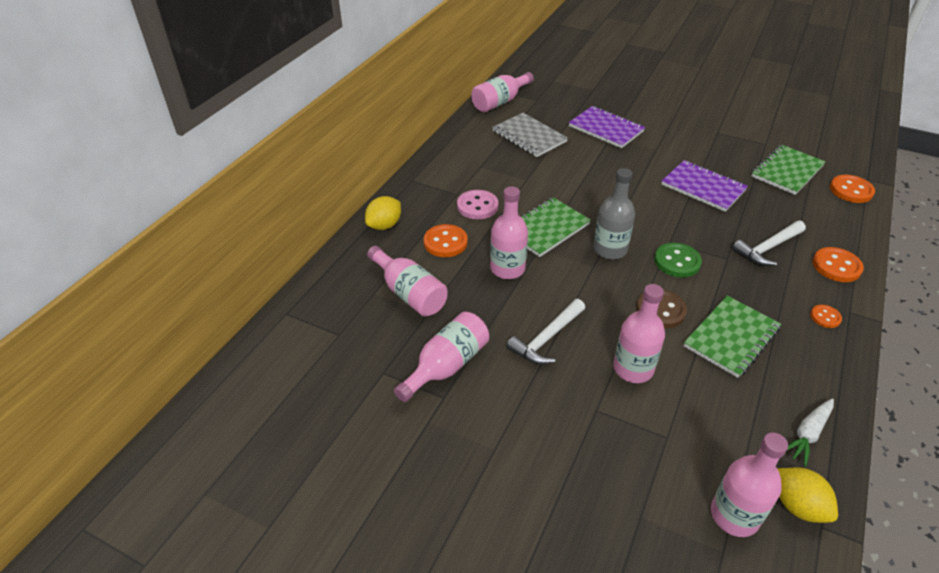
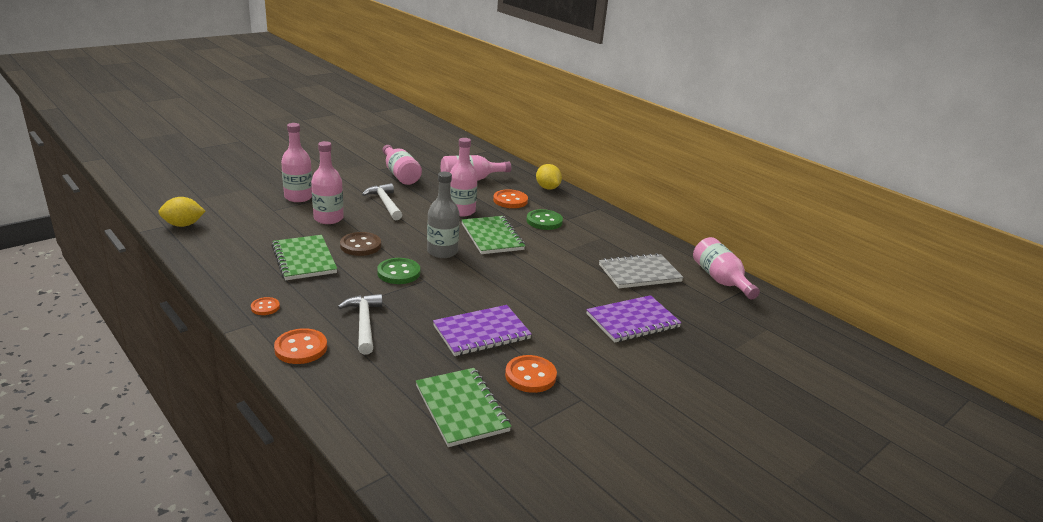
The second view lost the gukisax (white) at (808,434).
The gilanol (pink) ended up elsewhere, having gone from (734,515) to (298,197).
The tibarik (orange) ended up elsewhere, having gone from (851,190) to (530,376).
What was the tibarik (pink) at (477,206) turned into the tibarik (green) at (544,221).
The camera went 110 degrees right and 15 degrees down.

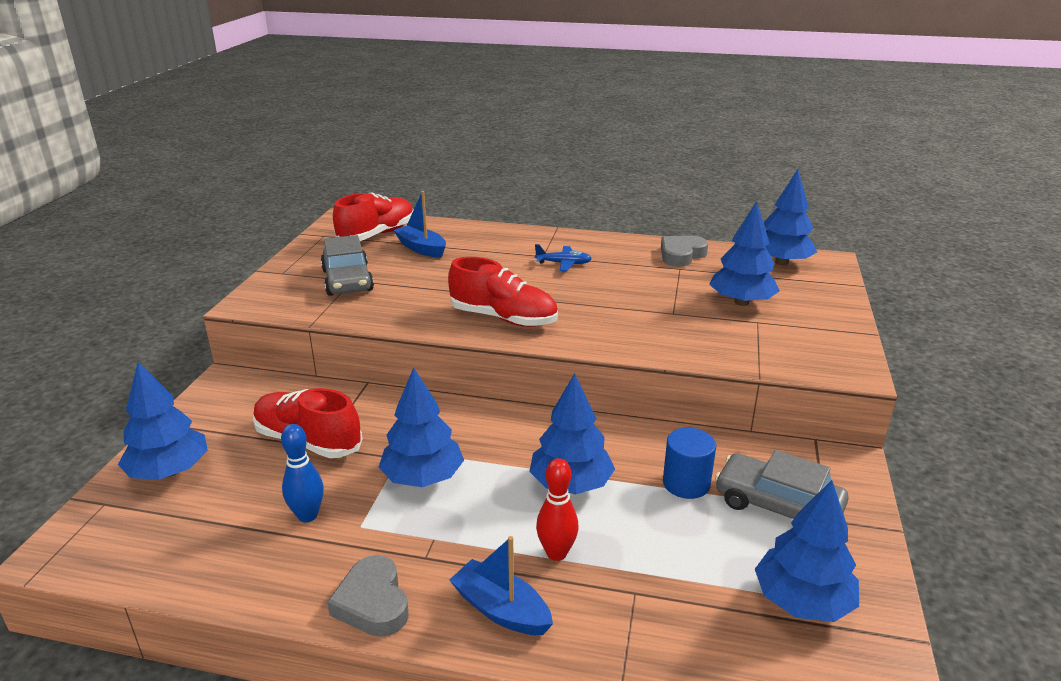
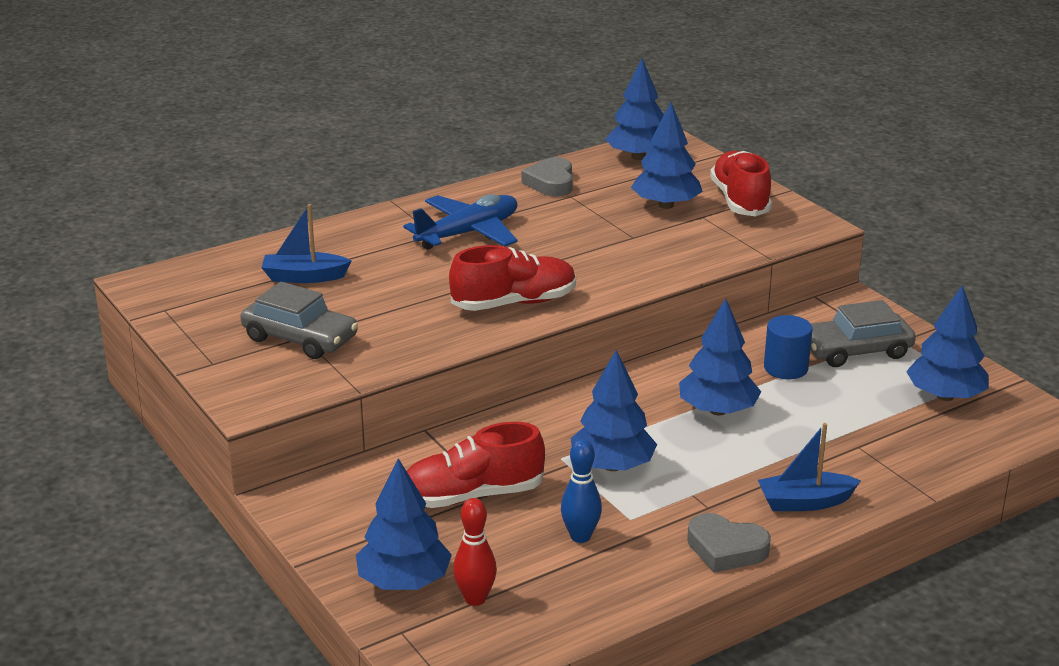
The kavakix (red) ended up elsewhere, having gone from (377,235) to (740,201).
The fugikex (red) ended up elsewhere, having gone from (556,553) to (475,599).
The size of the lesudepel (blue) at (563,263) changed by a factor of 1.91.
The camera went 45 degrees left and 0 degrees up.

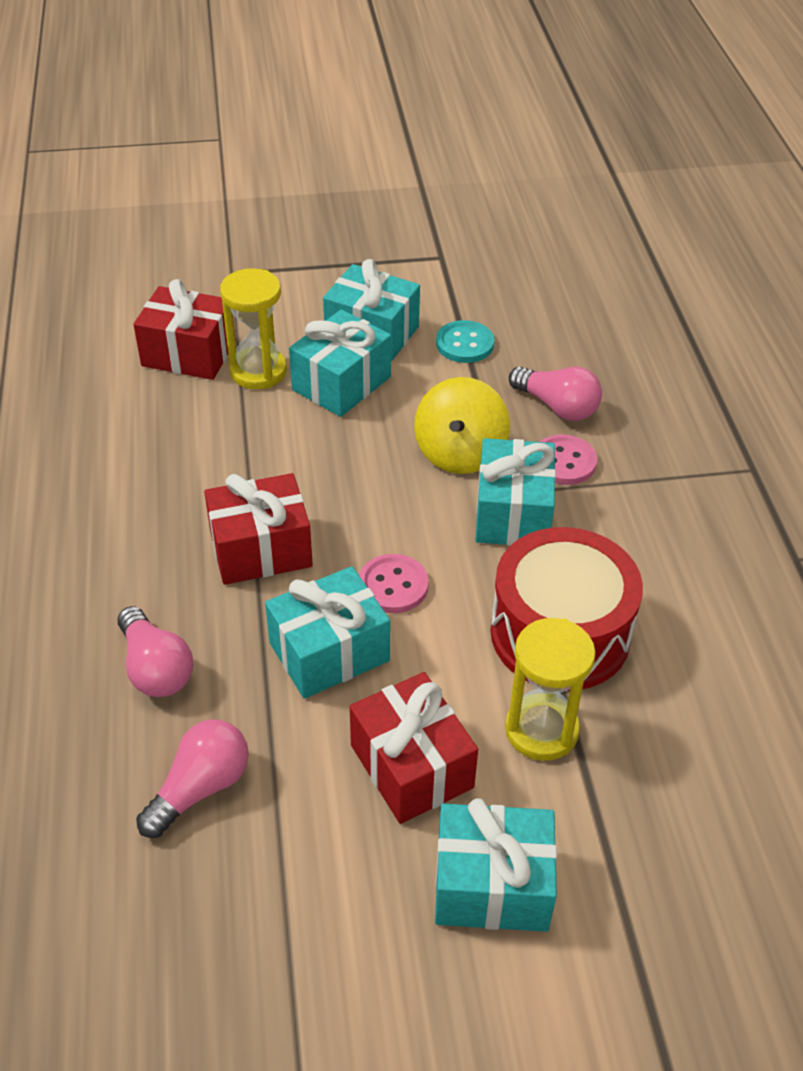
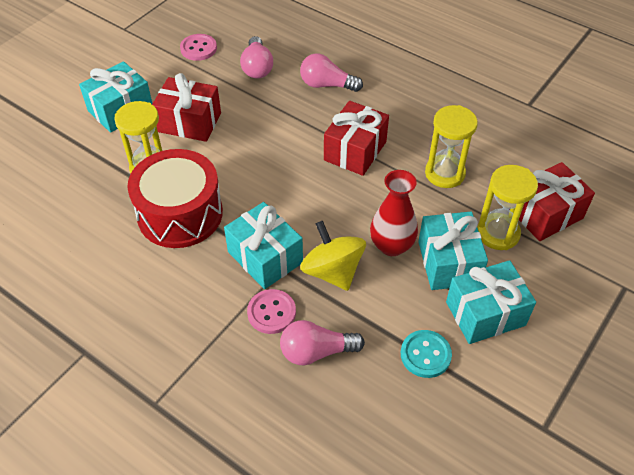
The second view lost the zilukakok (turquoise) at (329,652).
The second view gained the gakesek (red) at (391,246).
The second view gained the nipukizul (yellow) at (445,173).
The tibarik (pink) ended up elsewhere, having gone from (393,585) to (198,48).
The camera went 135 degrees right and 5 degrees up.

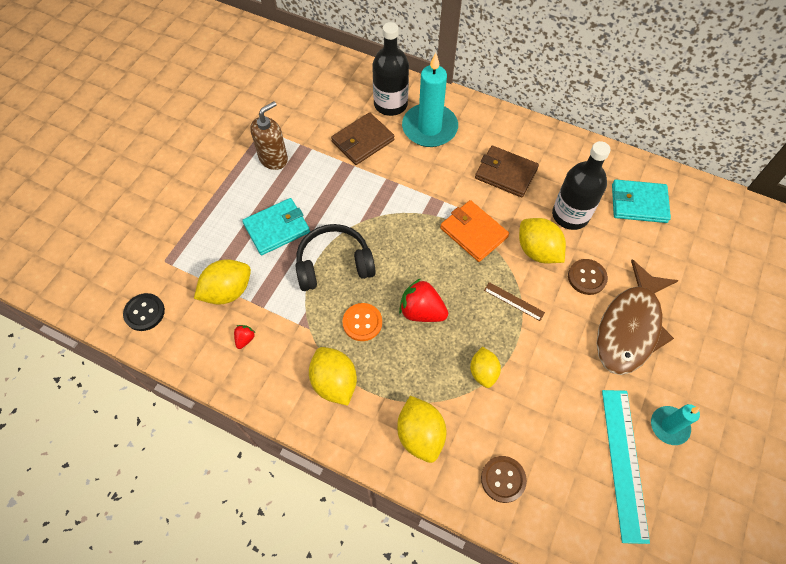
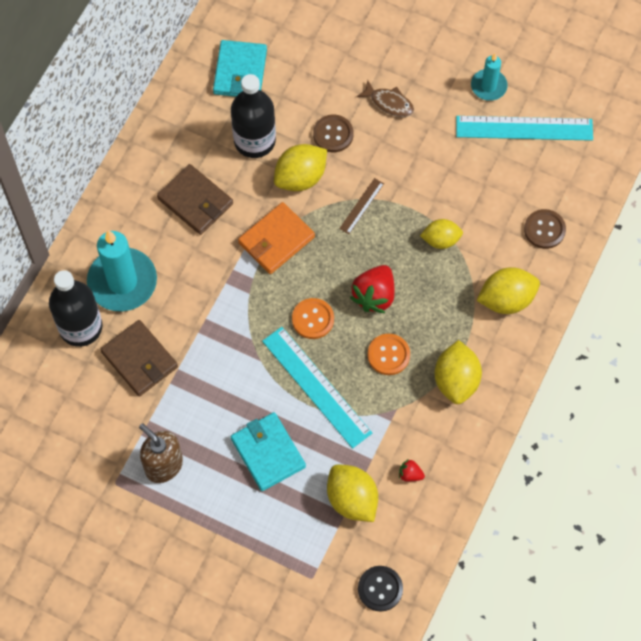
The second view gained the tibarik (orange) at (313,319).
Where the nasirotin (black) stood at (334,264), the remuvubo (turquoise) came to stand at (316,386).
The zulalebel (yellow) at (334,382) ended up facing another way, 60 degrees counterclockwise from before.
The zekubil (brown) at (506,173) ended up facing another way, 75 degrees counterclockwise from before.
The size of the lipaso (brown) at (630,327) changed by a factor of 0.45.
The camera went 90 degrees left and 5 degrees up.

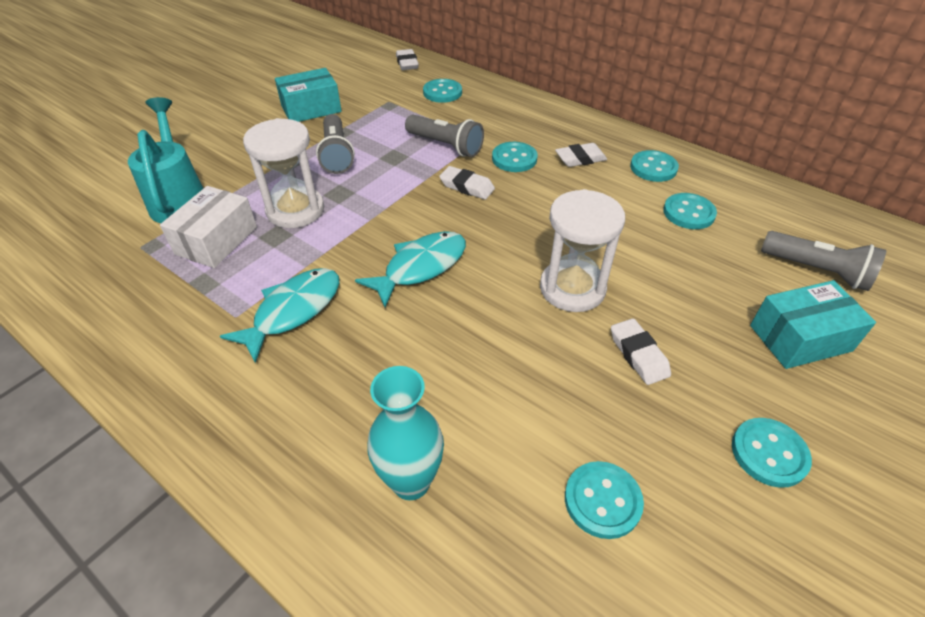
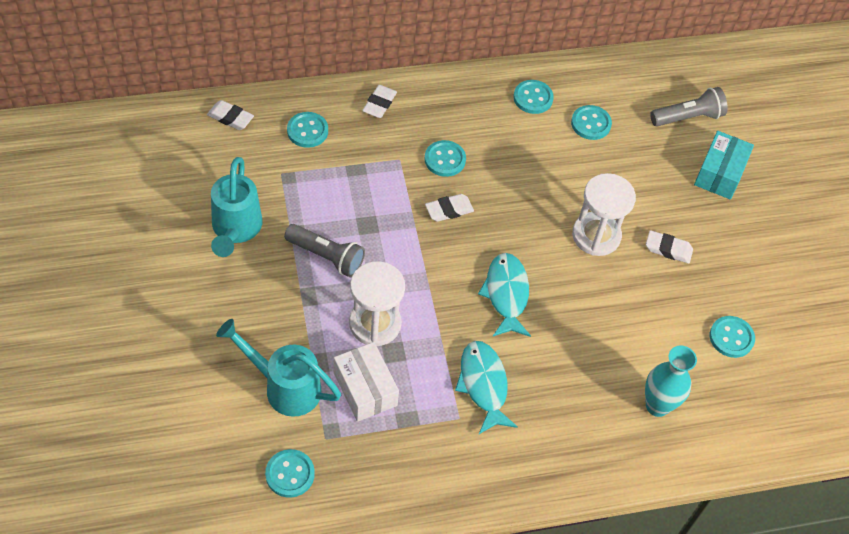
The second view lost the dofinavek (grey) at (445,145).
The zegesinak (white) ended up elsewhere, having gone from (580,159) to (379,104).
The tibarik (turquoise) ended up elsewhere, having gone from (769,453) to (290,474).
Where the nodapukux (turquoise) stood at (311,109), the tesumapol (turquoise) came to stand at (235,230).
The camera went 55 degrees left and 10 degrees up.

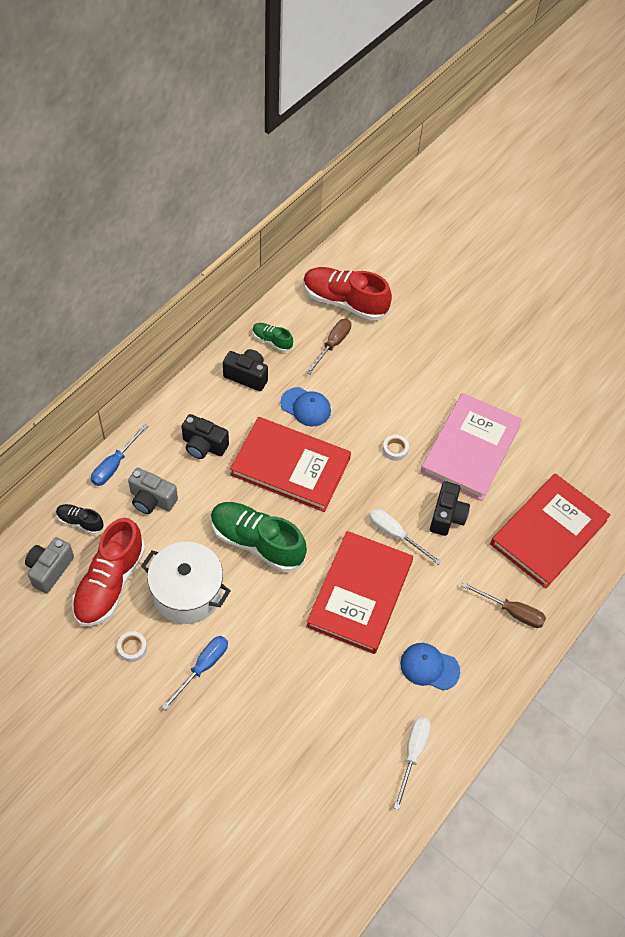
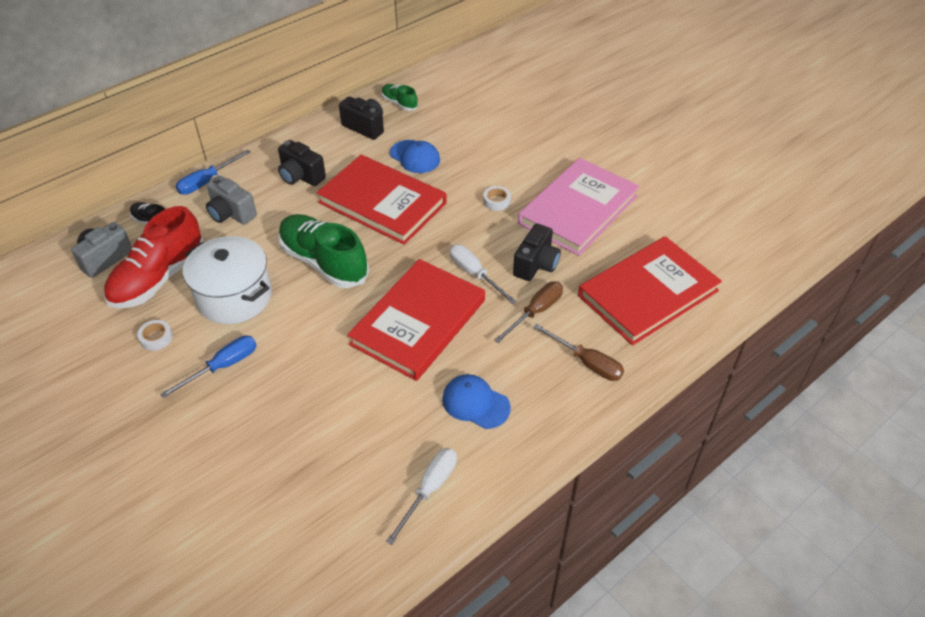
The second view lost the kavakix (red) at (344,302).
The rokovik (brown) ended up elsewhere, having gone from (332,345) to (535,312).
The camera went 15 degrees right and 10 degrees down.

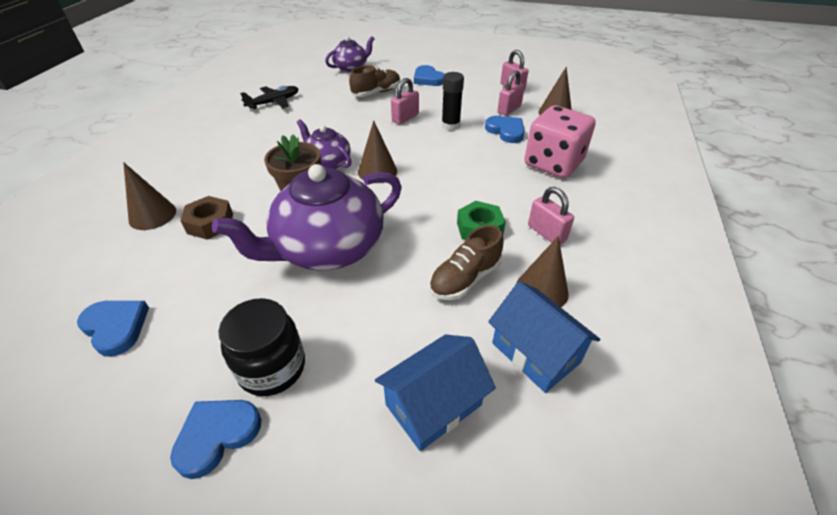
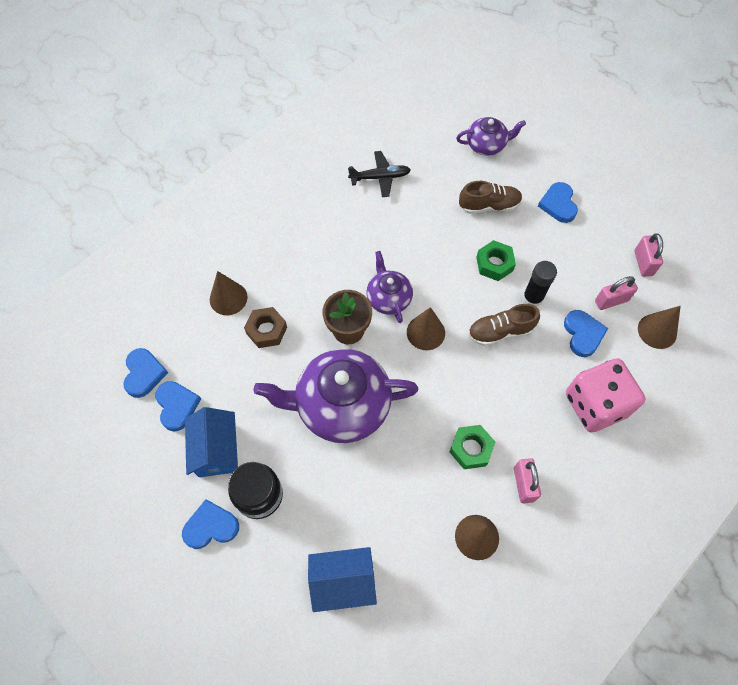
The second view gained the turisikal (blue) at (144,374).
The kavakix (brown) ended up elsewhere, having gone from (465,278) to (500,331).
The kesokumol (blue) ended up elsewhere, having gone from (535,352) to (216,450).
Where the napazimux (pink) stood at (405,118), the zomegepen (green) came to stand at (494,264).
The camera went 30 degrees right and 20 degrees up.

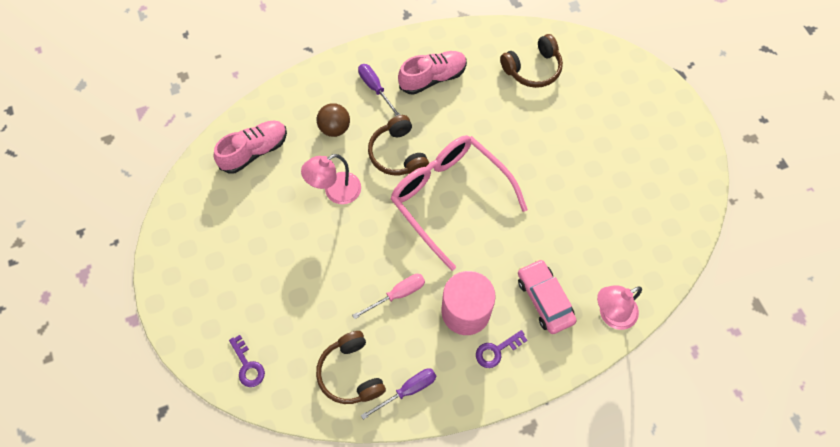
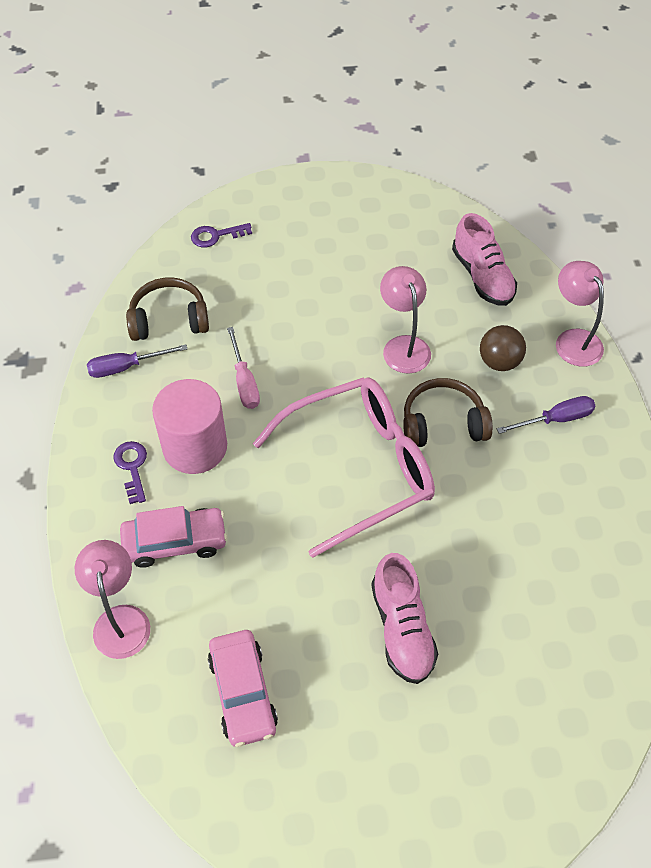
The second view lost the nasirotin (brown) at (533,69).
The second view gained the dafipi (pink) at (242,692).
The second view gained the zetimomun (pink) at (573,340).
The kavakix (pink) ended up elsewhere, having gone from (432,78) to (402,628).
The rokovik (purple) at (408,390) ended up facing another way, 90 degrees clockwise from before.
The camera went 105 degrees right and 10 degrees down.

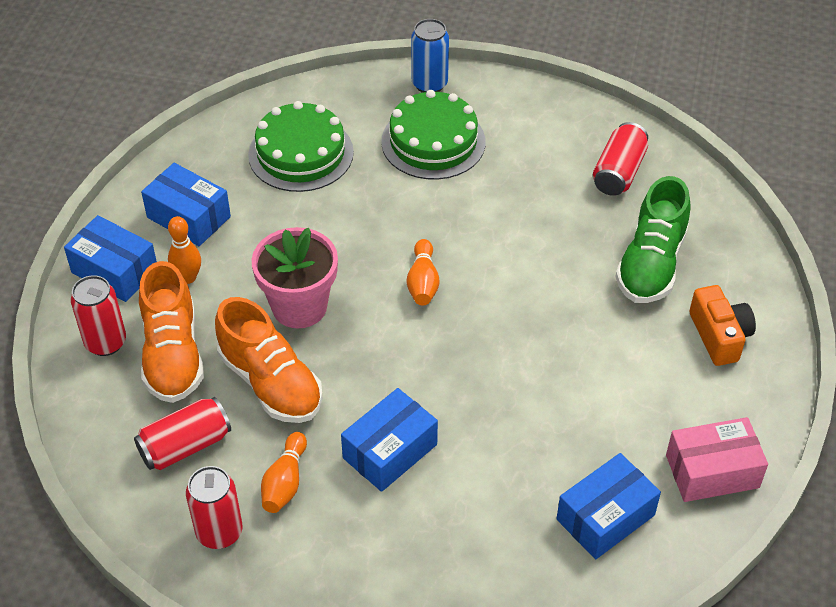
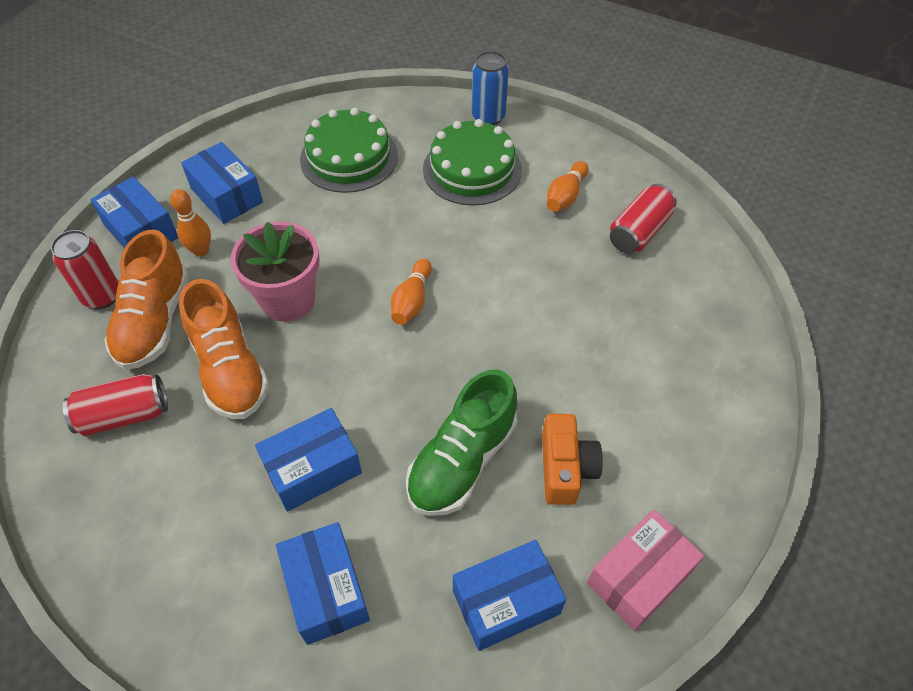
The second view lost the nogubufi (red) at (219,532).
The second view gained the nodapukux (blue) at (326,590).
The fugikex (orange) ended up elsewhere, having gone from (285,482) to (565,196).
The kavakix (green) ended up elsewhere, having gone from (651,264) to (462,460).
The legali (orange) ended up elsewhere, having gone from (719,336) to (565,468).
The nodapukux (pink) at (712,471) ended up facing another way, 45 degrees counterclockwise from before.
The camera went 15 degrees right and 5 degrees up.

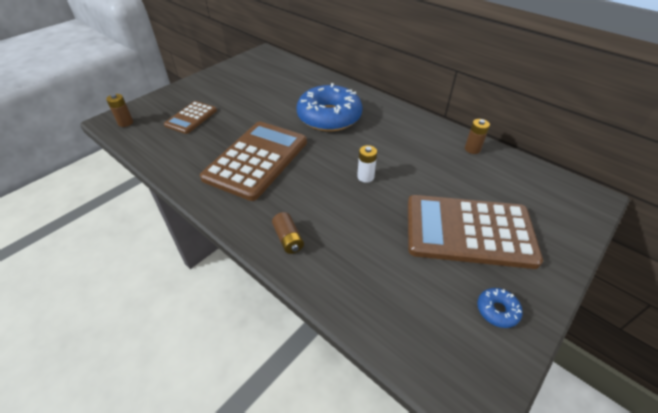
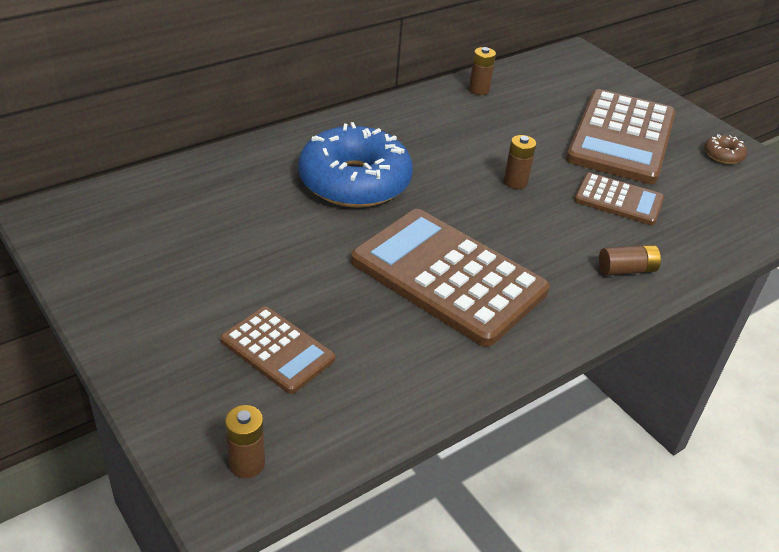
The second view gained the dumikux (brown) at (618,200).
What was the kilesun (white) at (365,177) turned into the kilesun (brown) at (515,182).
What was the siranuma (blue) at (497,310) turned into the siranuma (brown) at (723,155).
The camera went 80 degrees left and 5 degrees down.

